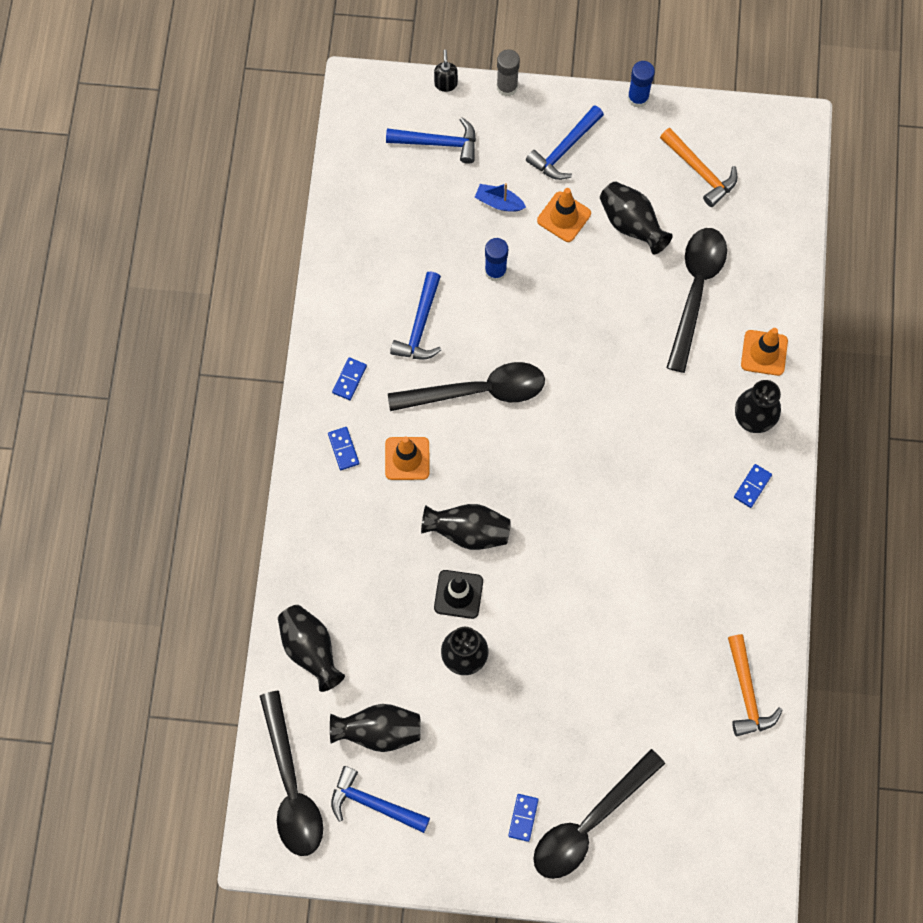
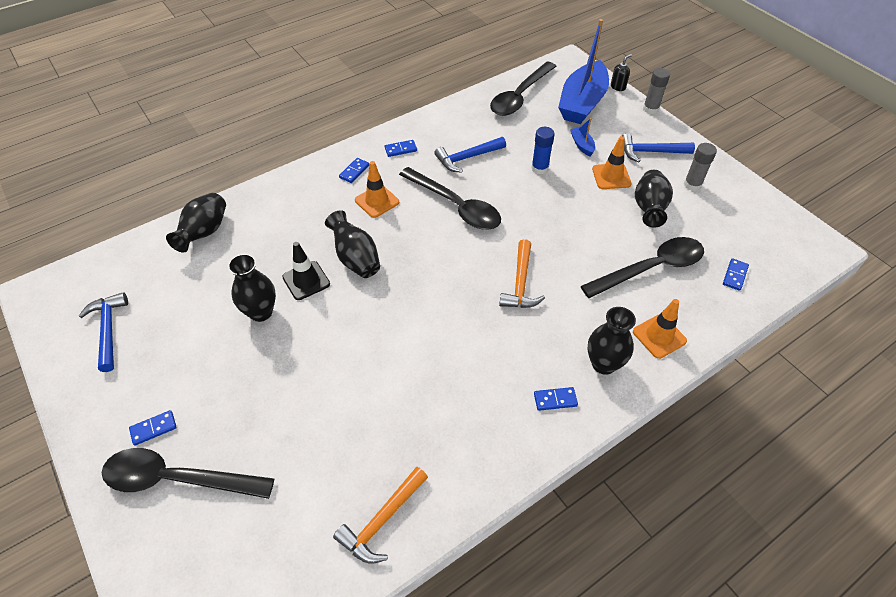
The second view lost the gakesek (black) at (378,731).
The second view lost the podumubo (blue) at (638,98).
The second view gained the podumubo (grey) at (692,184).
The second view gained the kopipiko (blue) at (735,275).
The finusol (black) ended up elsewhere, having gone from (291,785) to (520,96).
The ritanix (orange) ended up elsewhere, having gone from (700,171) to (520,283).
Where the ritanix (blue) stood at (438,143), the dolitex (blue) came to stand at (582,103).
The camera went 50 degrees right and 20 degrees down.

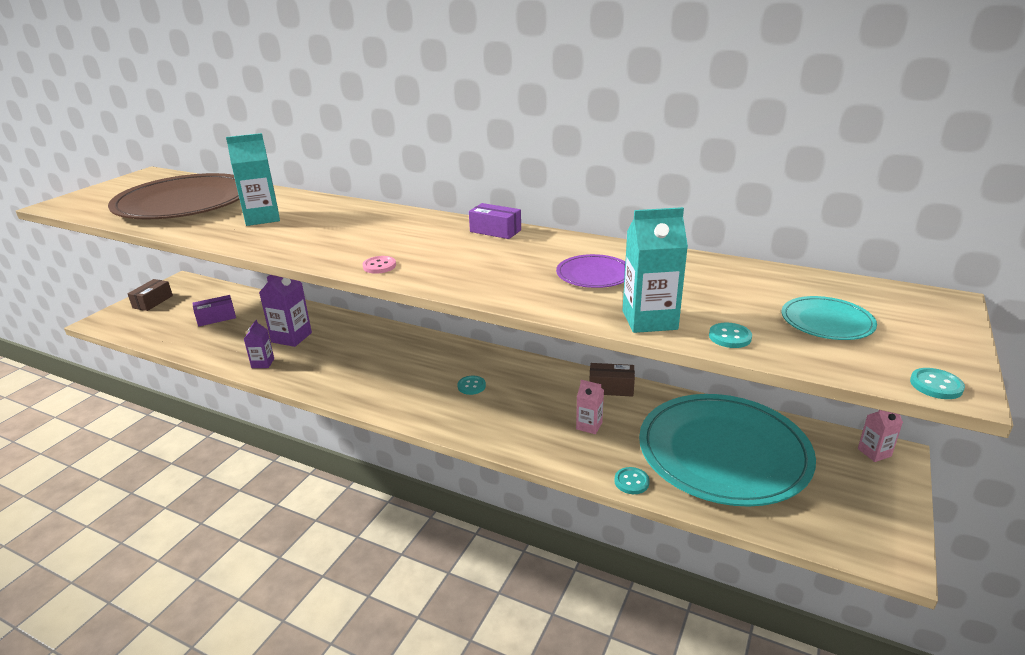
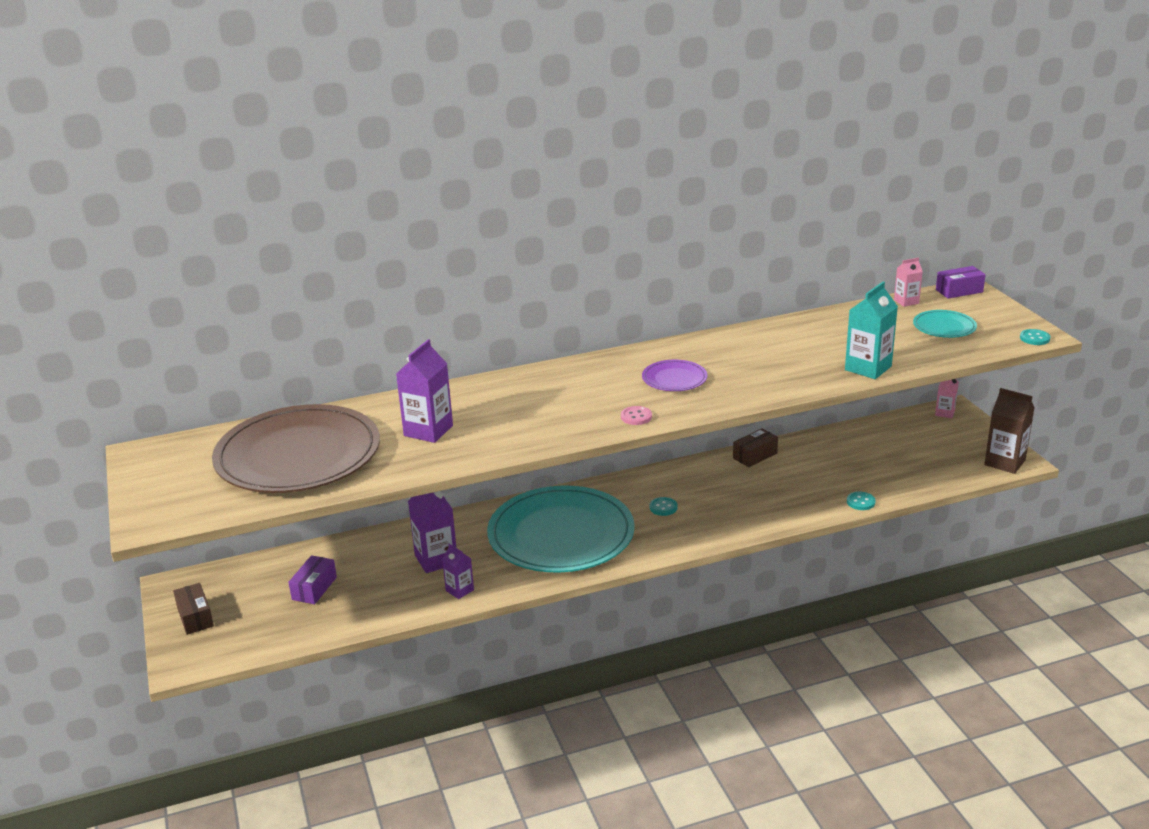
The second view lost the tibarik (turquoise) at (730,337).
The second view gained the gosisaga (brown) at (1005,462).
The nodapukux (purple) ended up elsewhere, having gone from (495,231) to (959,291).
The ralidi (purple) ended up elsewhere, having gone from (594,274) to (674,378).
The gosisaga (pink) ended up elsewhere, having gone from (589,426) to (906,301).
The ralidi (turquoise) ended up elsewhere, having gone from (723,452) to (561,534).
What was the gosisaga (turquoise) at (262,218) turned into the gosisaga (purple) at (428,431).
The camera went 45 degrees left and 0 degrees up.

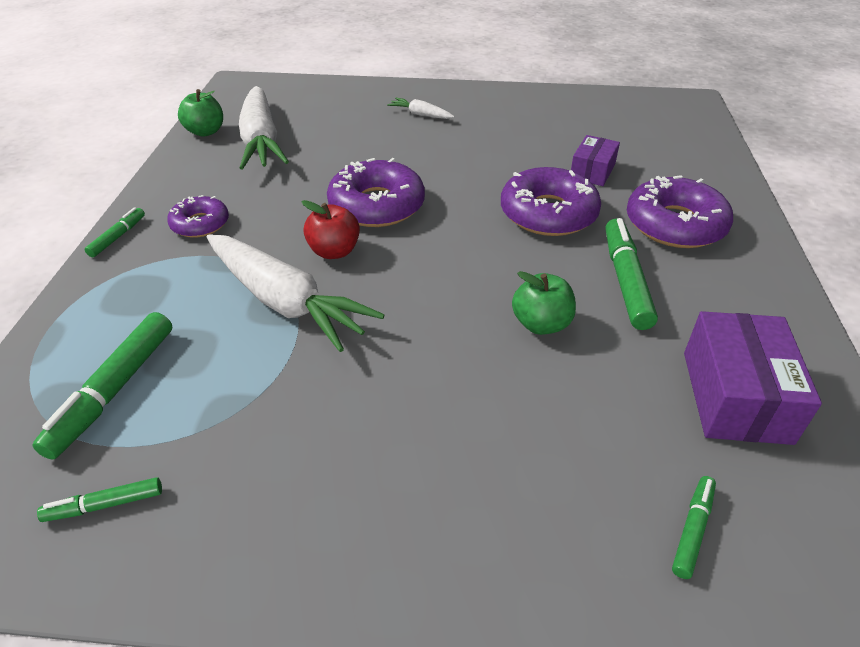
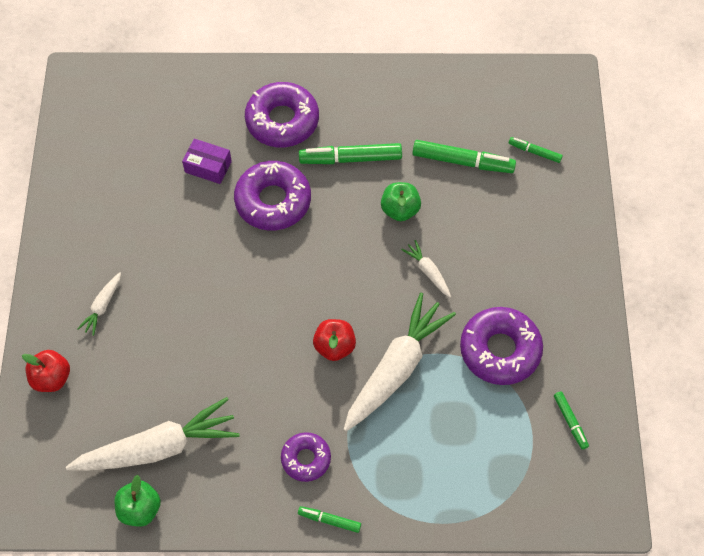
The second view lost the nodapukux (purple) at (735,396).
The second view gained the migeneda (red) at (52,378).
The second view gained the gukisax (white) at (428,271).
The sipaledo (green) ended up elsewhere, having gone from (113,390) to (462,162).
The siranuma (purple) ended up elsewhere, having gone from (376,205) to (500,350).
The camera went 95 degrees left and 20 degrees up.

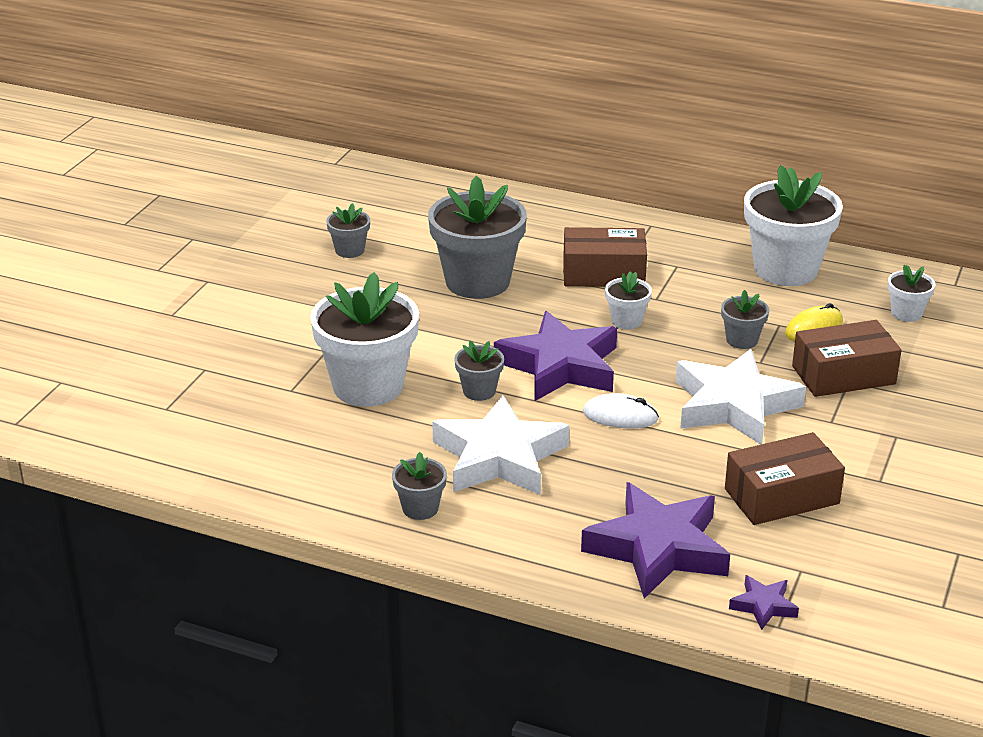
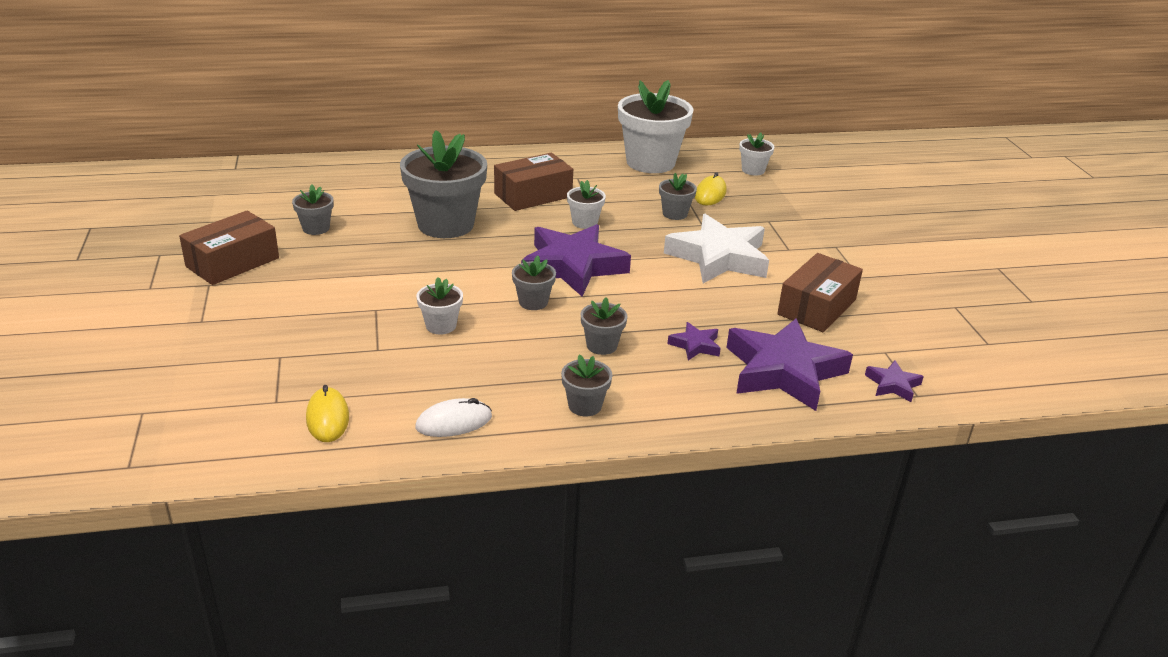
The second view gained the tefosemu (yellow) at (327,418).
The second view gained the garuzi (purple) at (695,345).
The tefosemu (white) ended up elsewhere, having gone from (620,416) to (454,422).
The nodapukux (brown) ended up elsewhere, having gone from (843,375) to (232,262).
Where the garuzi (white) stood at (499,457), the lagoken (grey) came to stand at (601,345).
The size of the lagoken (white) at (368,386) changed by a factor of 0.46.
The camera went 35 degrees left and 0 degrees up.

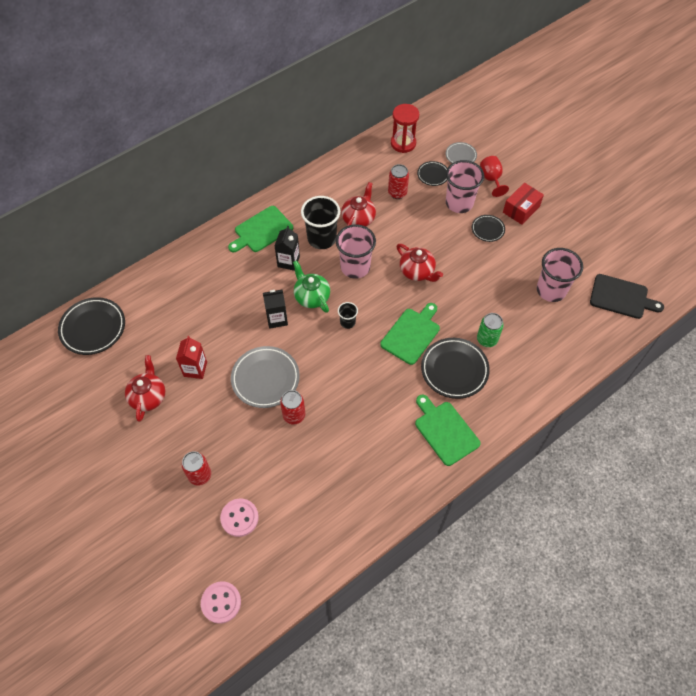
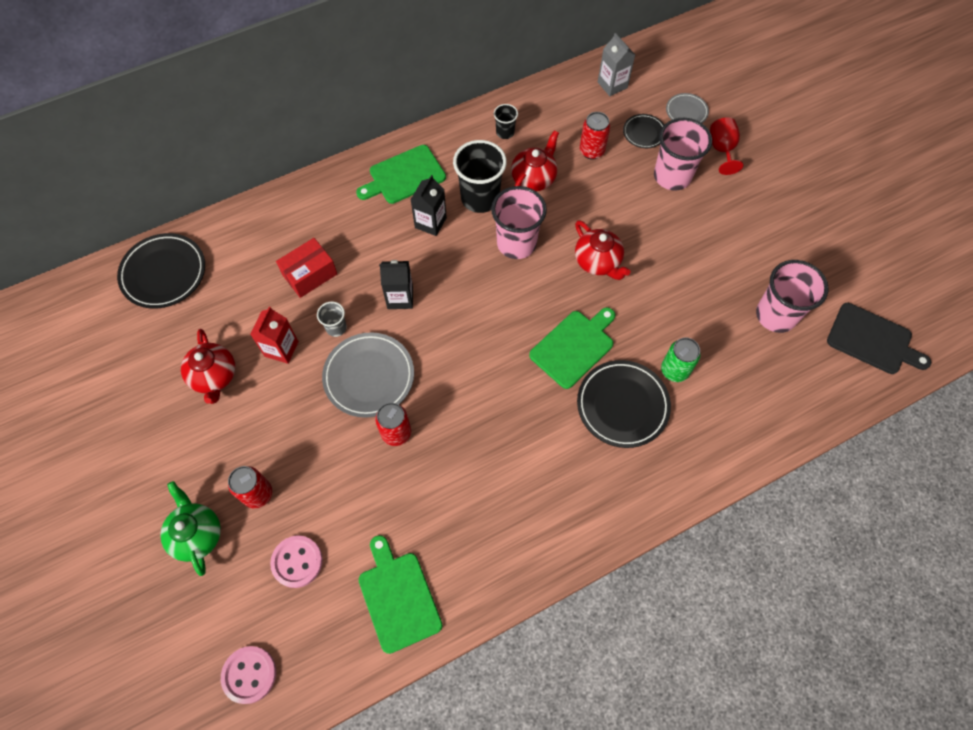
The second view lost the ralidi (black) at (487,229).
The second view gained the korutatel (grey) at (336,328).
The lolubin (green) ended up elsewhere, having gone from (311,297) to (197,534).
The korutatel (black) ended up elsewhere, having gone from (347,322) to (505,132).
The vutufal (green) ended up elsewhere, having gone from (445,431) to (398,597).
The nodapukux (red) ended up elsewhere, having gone from (521,209) to (310,274).
Where the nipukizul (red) stood at (403,143), the gosisaga (grey) came to stand at (612,85).
The lolubin (red) at (148,396) ended up facing another way, 150 degrees clockwise from before.
The camera went 10 degrees right and 5 degrees up.

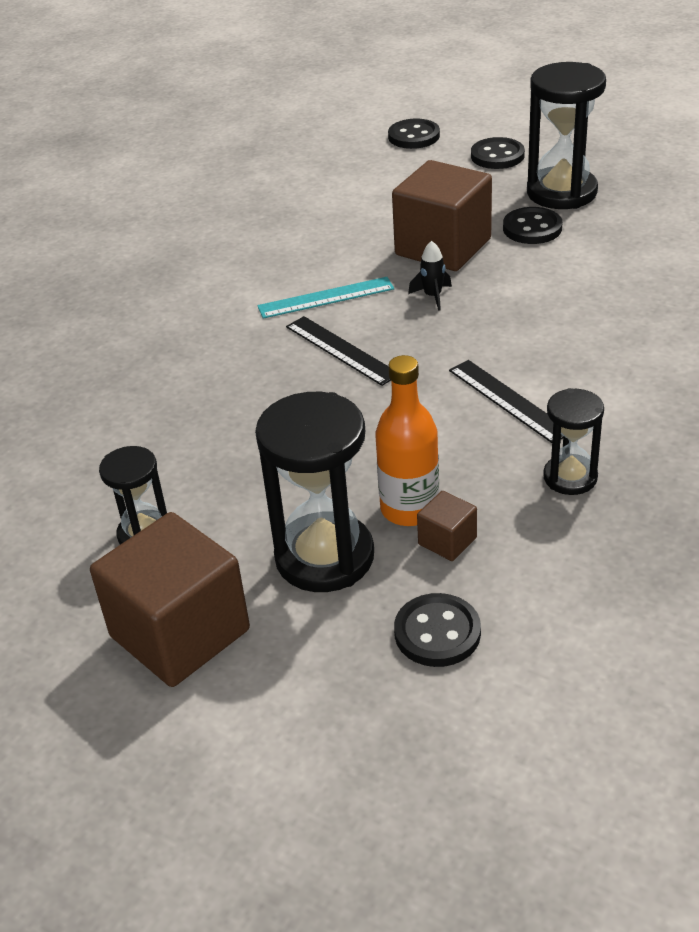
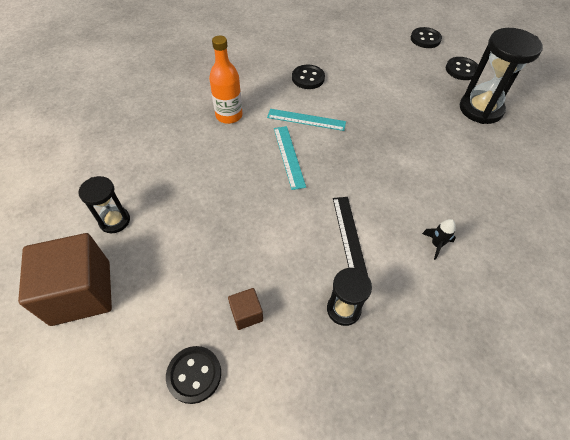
The second view lost the nipukizul (black) at (324,557).
The second view lost the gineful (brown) at (443,247).
The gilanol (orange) ended up elsewhere, having gone from (409,509) to (229,115).
The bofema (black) ended up elsewhere, having gone from (433,296) to (436,244).
The tibarik (black) ended up elsewhere, having gone from (532,228) to (308,78).
What was the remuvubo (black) at (341,350) turned into the remuvubo (turquoise) at (289,156).
The camera went 25 degrees right and 15 degrees up.

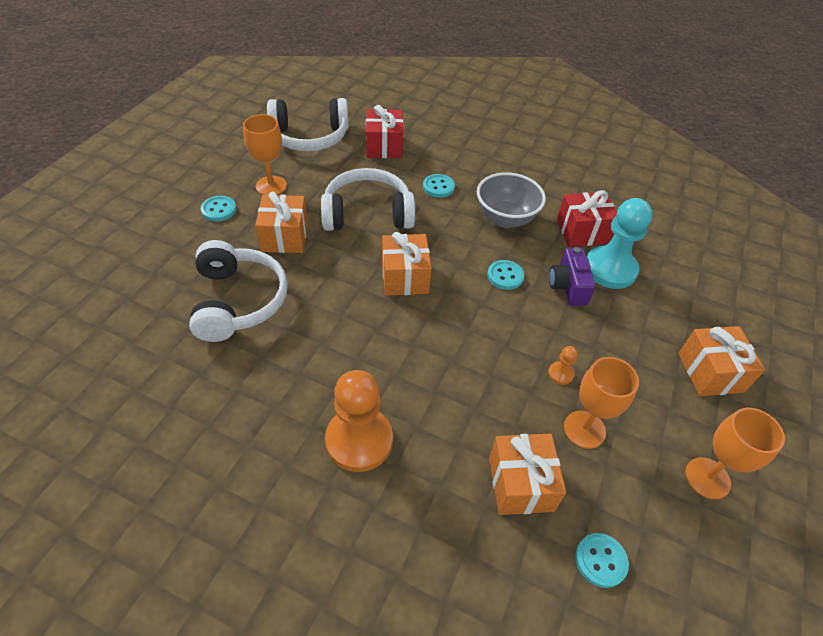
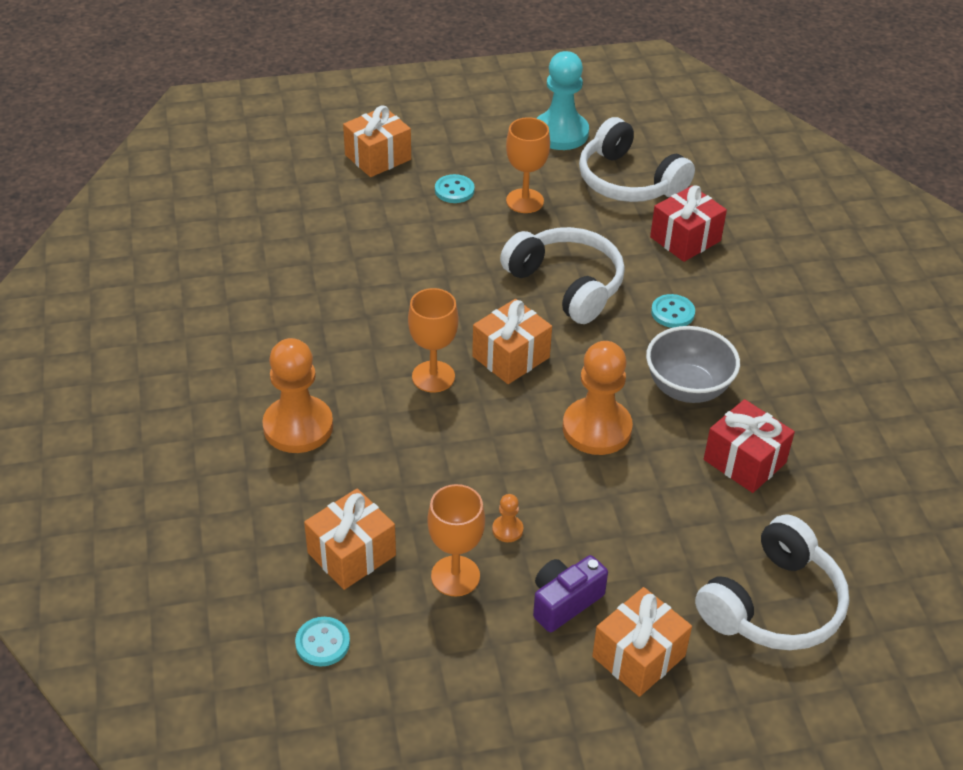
The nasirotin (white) ended up elsewhere, having gone from (238,301) to (773,604).
The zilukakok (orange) ended up elsewhere, having gone from (284,236) to (378,157).
The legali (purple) ended up elsewhere, having gone from (568,287) to (564,602).
The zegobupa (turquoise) ended up elsewhere, having gone from (610,269) to (560,133).
The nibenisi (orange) ended up elsewhere, having gone from (707,478) to (433,377).
Where the tibarik (turquoise) stood at (505,276), the zegobupa (orange) came to stand at (597,428).
The camera went 55 degrees right and 5 degrees down.

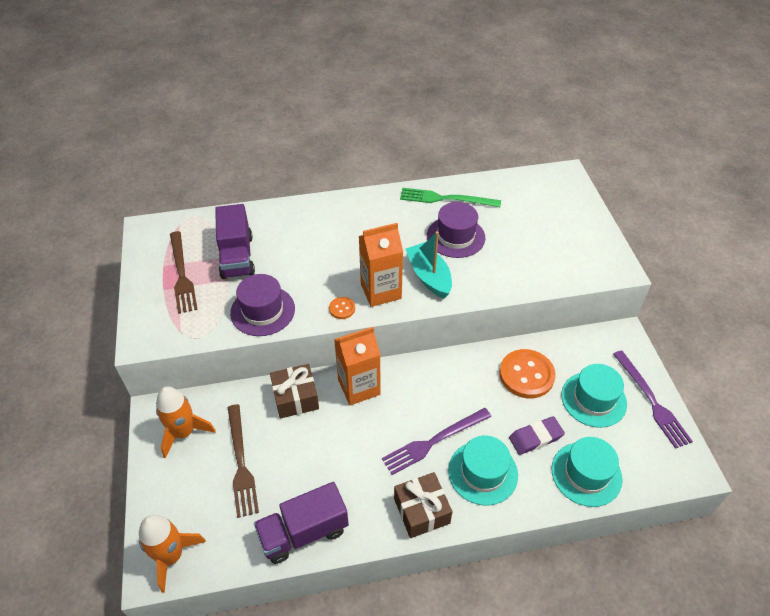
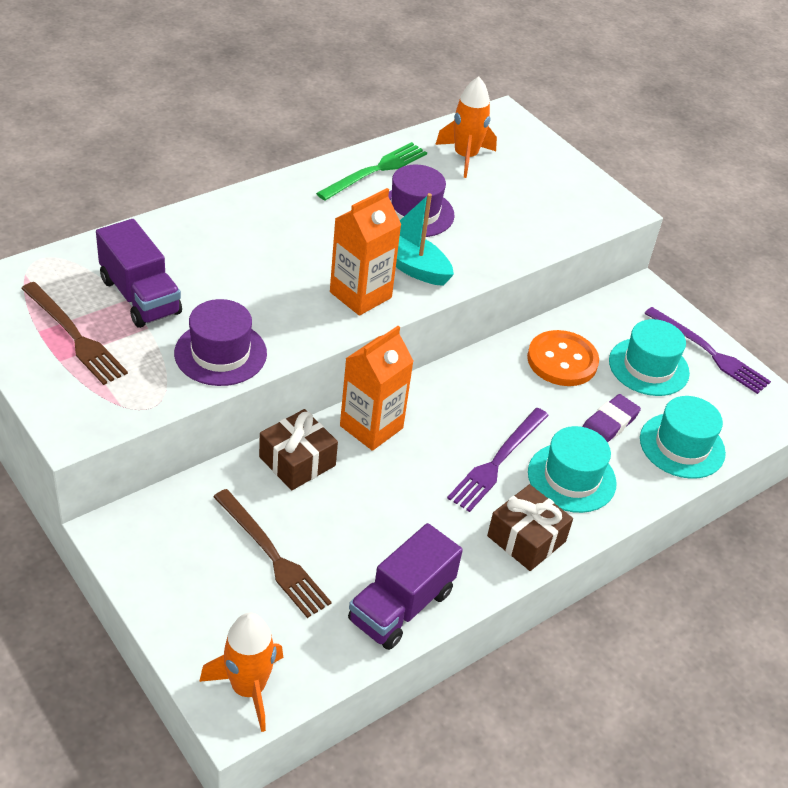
The second view lost the tibarik (orange) at (342,308).
The bofema (orange) ended up elsewhere, having gone from (184,432) to (465,157).
The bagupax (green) at (446,199) ended up facing another way, 150 degrees clockwise from before.
The camera went 30 degrees left and 5 degrees down.

